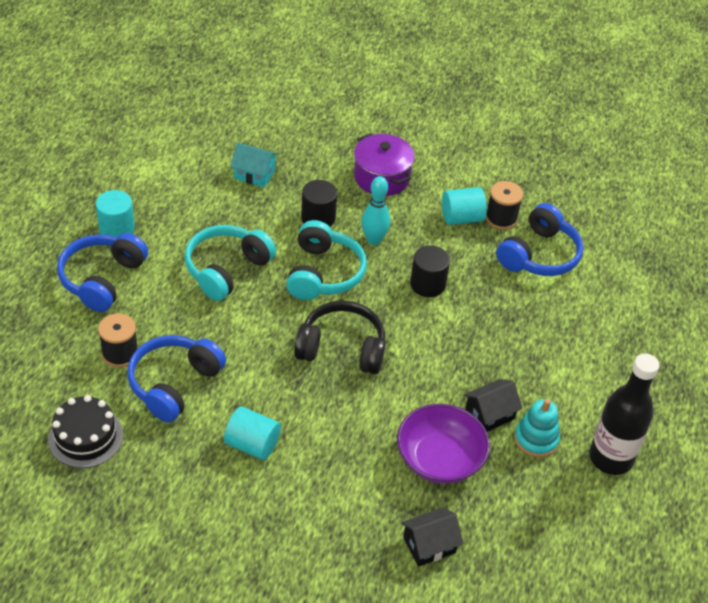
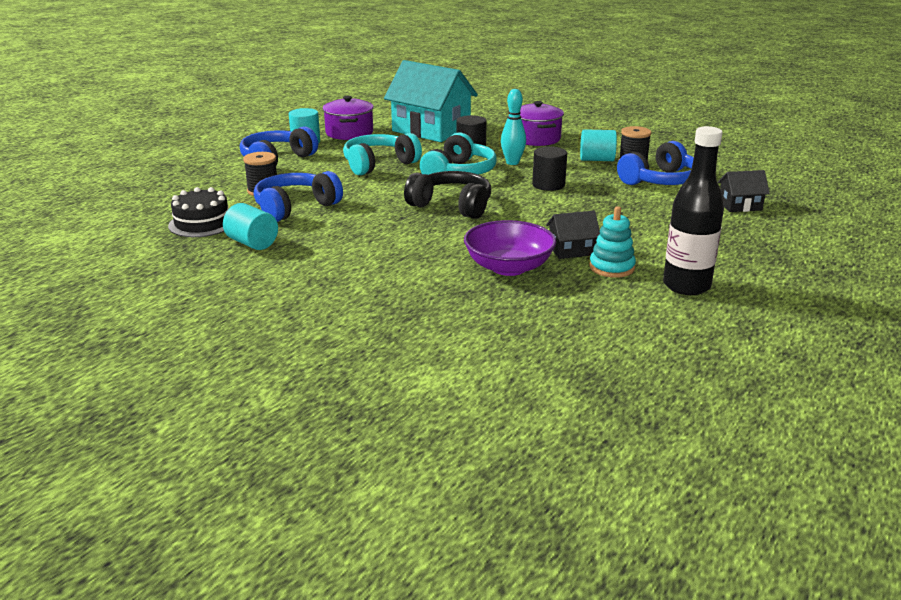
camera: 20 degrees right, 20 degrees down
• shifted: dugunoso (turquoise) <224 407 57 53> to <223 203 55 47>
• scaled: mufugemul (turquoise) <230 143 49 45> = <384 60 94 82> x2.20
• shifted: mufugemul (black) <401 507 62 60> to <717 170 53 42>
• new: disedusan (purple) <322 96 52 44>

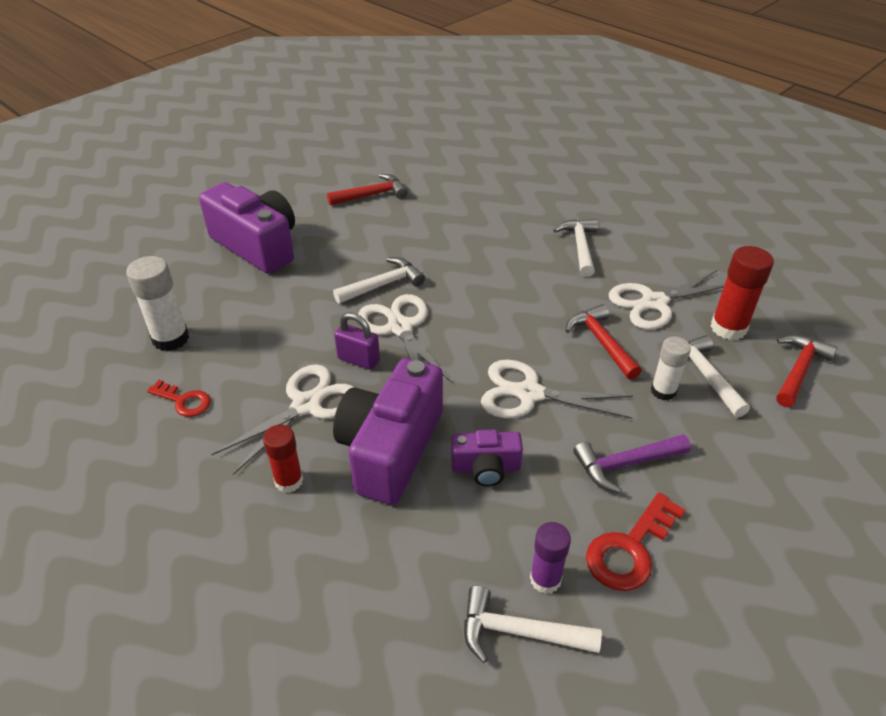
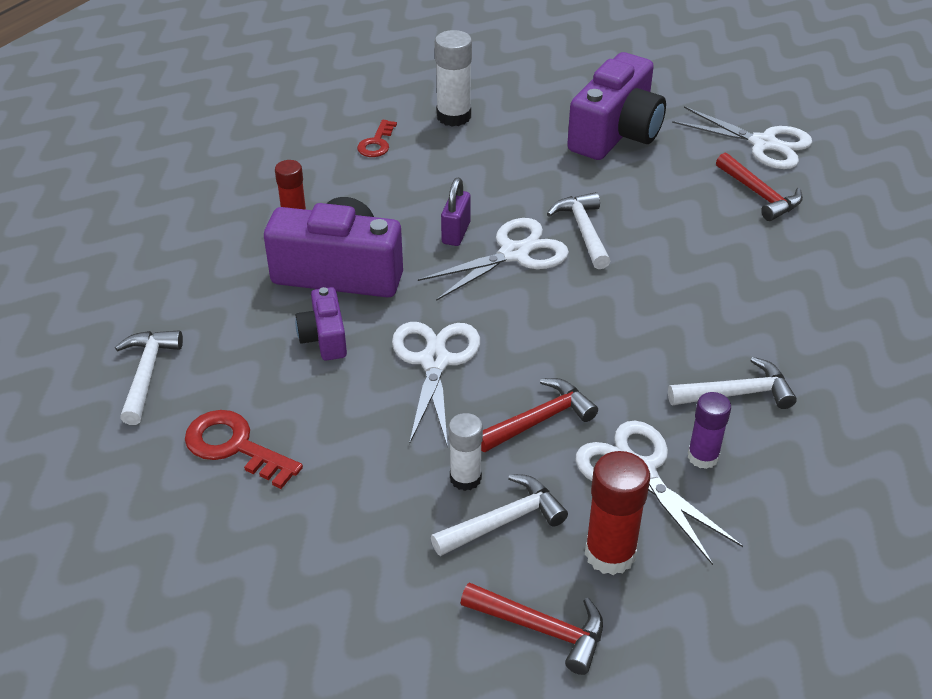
camera: 80 degrees right, 0 degrees up
• shifted: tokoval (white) <211 364 143 111> to <672 106 140 63>
• rotated: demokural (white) <333 257 92 47> = <547 192 63 77> 150 degrees counterclockwise
• shifted: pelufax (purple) <530 522 41 72> to <688 392 43 77>
• gone: demokural (purple) <573 434 118 59>

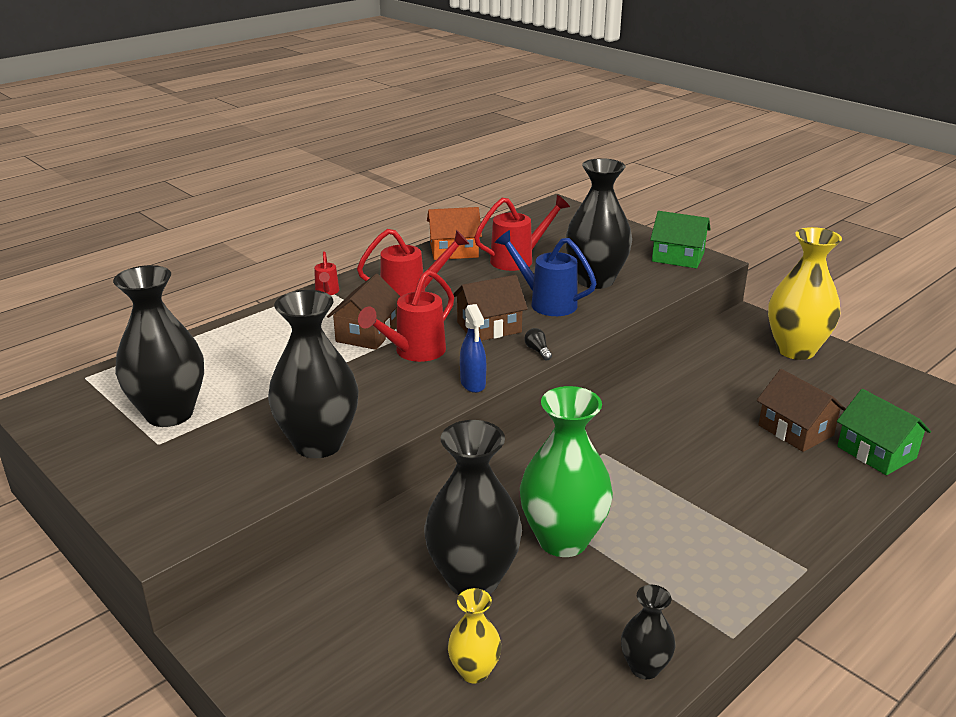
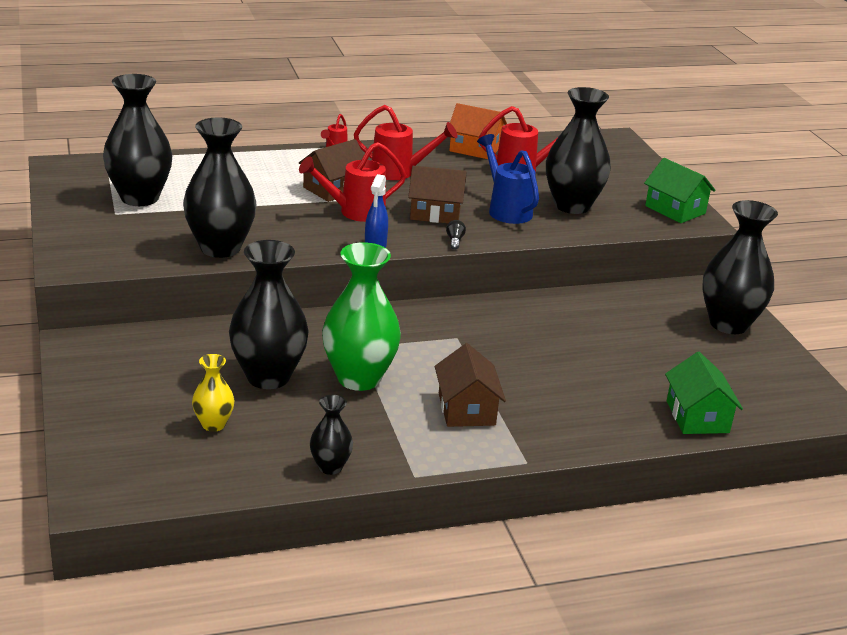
camera: 25 degrees right, 0 degrees up
• shifted: mufugemul (brown) <757 369 89 83> to <435 343 71 84>
• repainted: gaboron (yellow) <768 227 74 133> to gaboron (black) <702 200 76 134>

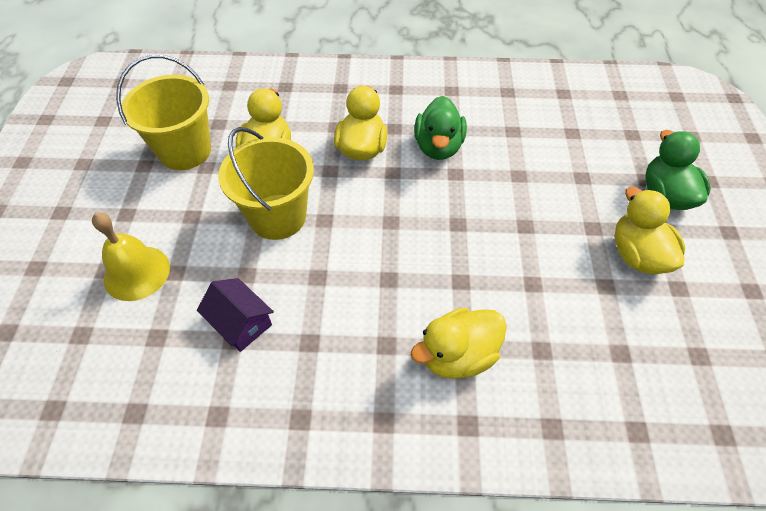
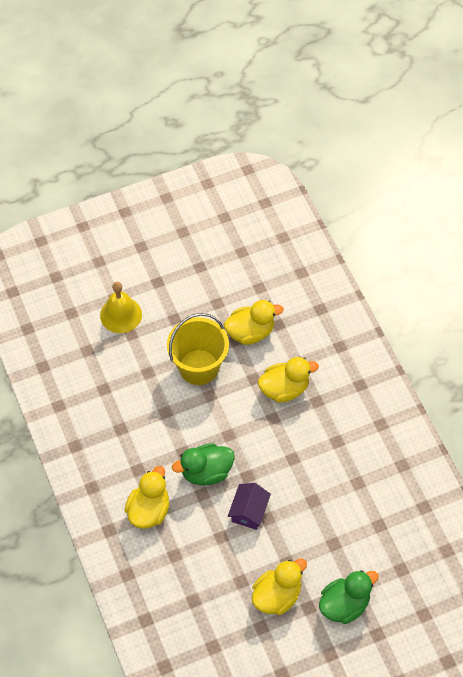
camera: 65 degrees right, 5 degrees up
• gone: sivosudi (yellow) <116 55 95 115>
• shifted: mufugemul (purple) <197 278 77 74> to <228 483 43 47>
• rotated: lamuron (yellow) <411 308 96 71> = <124 466 45 63> 75 degrees clockwise
• shifted: lamuron (green) <414 96 53 64> to <172 443 63 42>

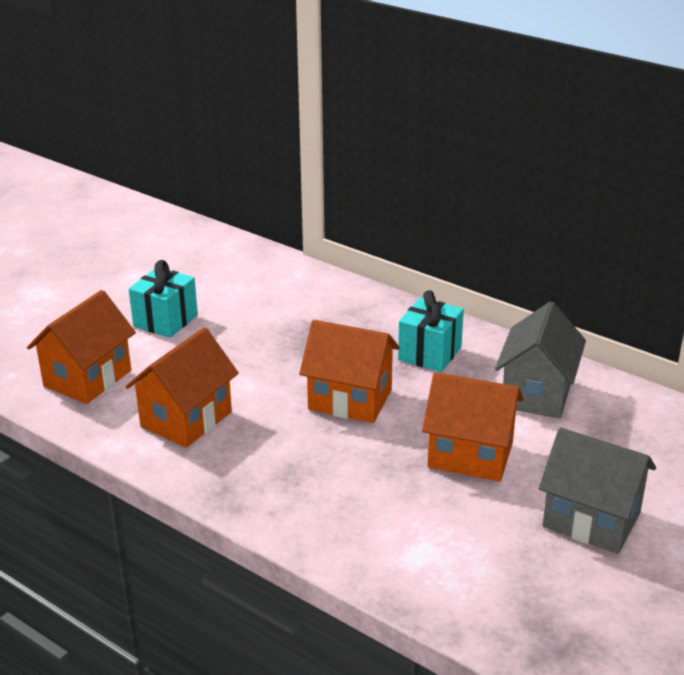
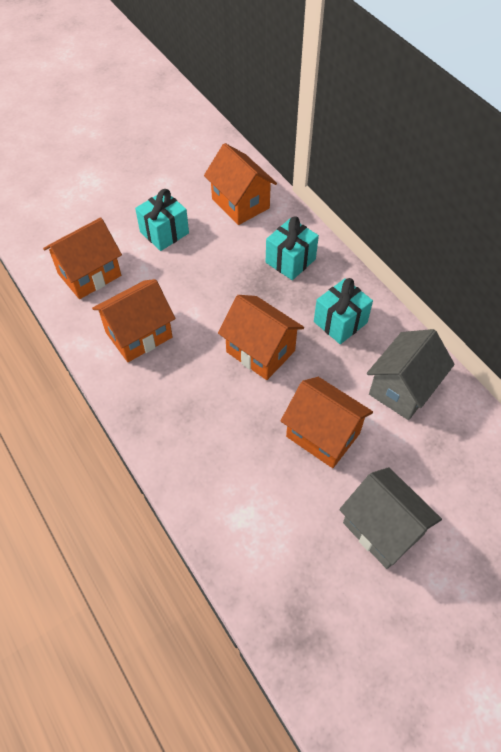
camera: 20 degrees right, 25 degrees up
• new: mufugemul (orange) <204 143 73 82>
• new: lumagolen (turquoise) <266 216 53 64>

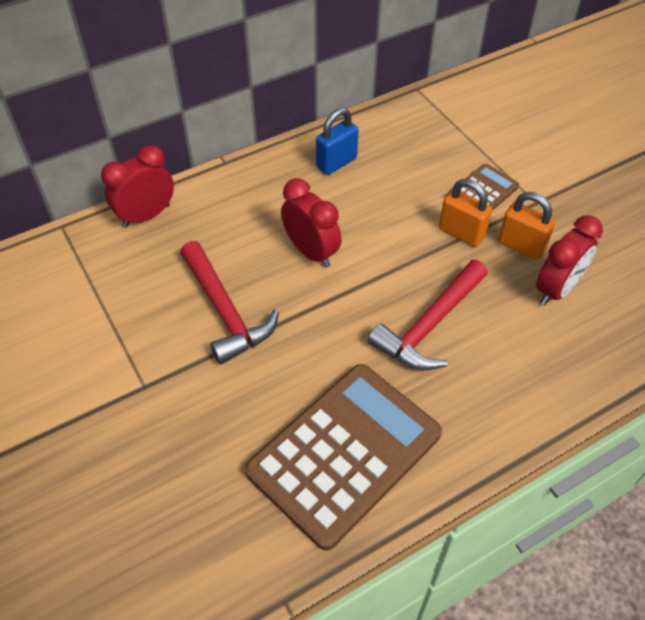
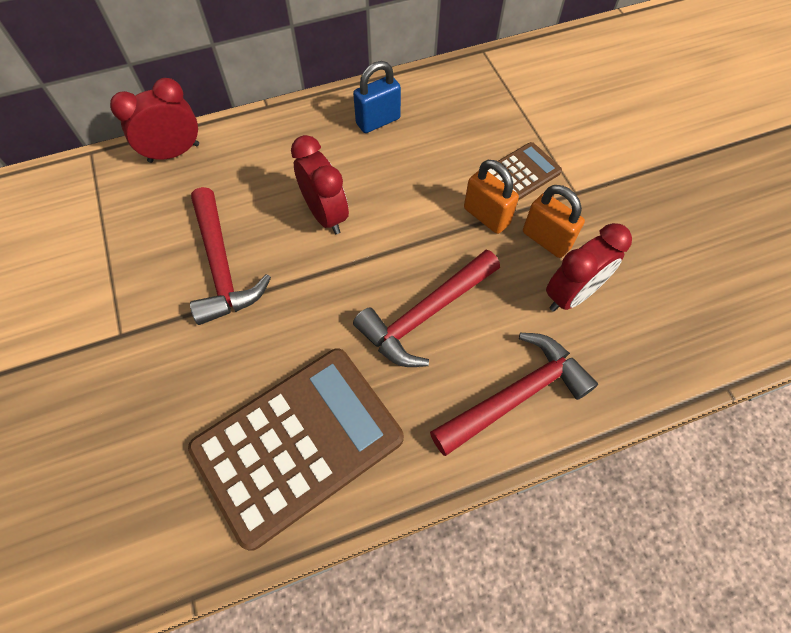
camera: 10 degrees right, 10 degrees up
• new: demokural (red) <430 333 168 123>

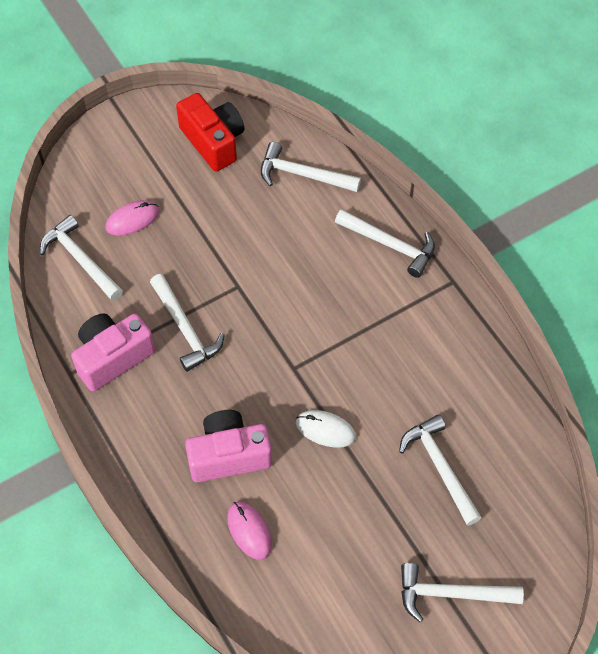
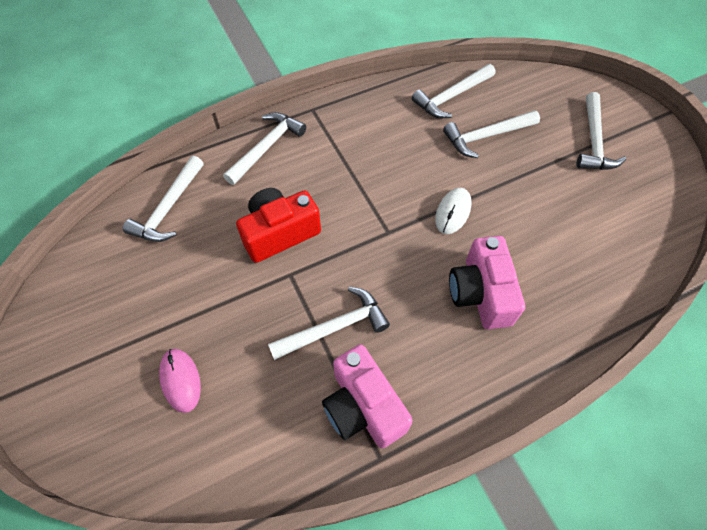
camera: 85 degrees left, 0 degrees up
• shifted: demokural (white) <40 215 83 86> to <412 64 83 54>
• shifted: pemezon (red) <176 93 68 79> to <236 188 85 75>
• gone: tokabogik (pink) <227 502 45 58>

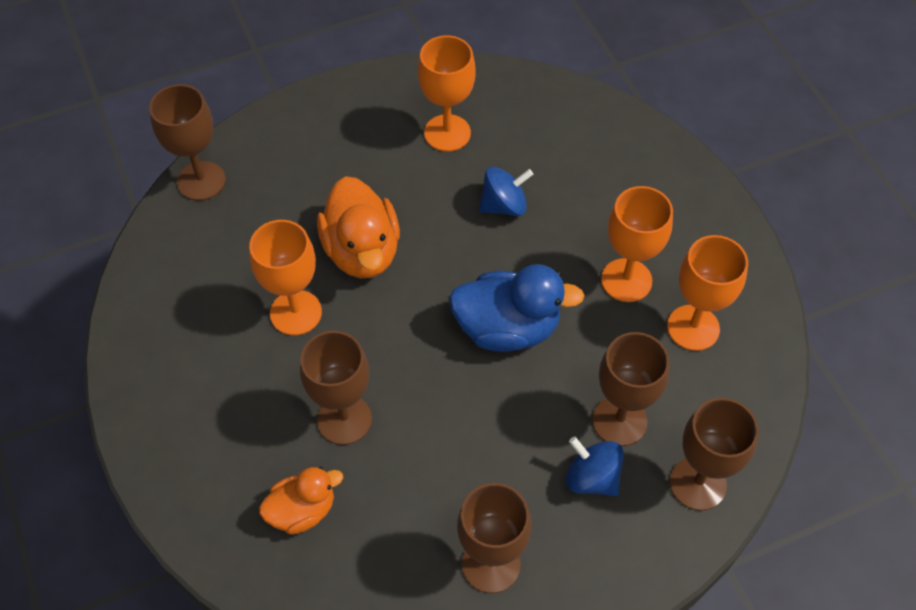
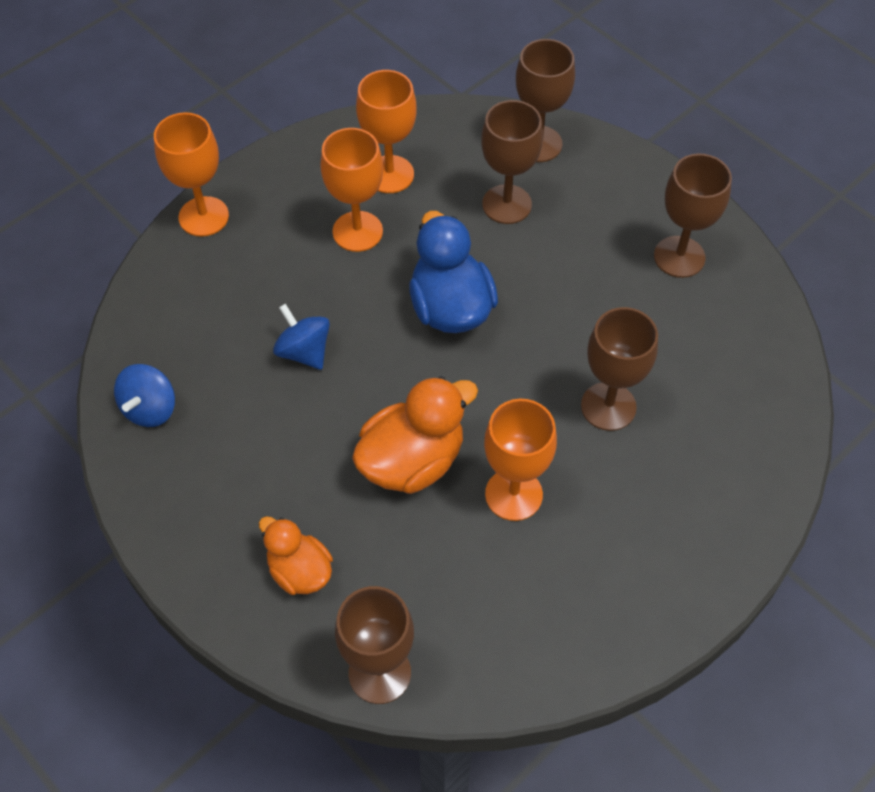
camera: 110 degrees left, 0 degrees up
• shifted: lamuron (orange) <259 467 84 68> to <259 516 74 79>
• shifted: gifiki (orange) <418 35 58 117> to <154 112 75 125>
• shifted: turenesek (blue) <566 437 58 59> to <114 364 61 63>

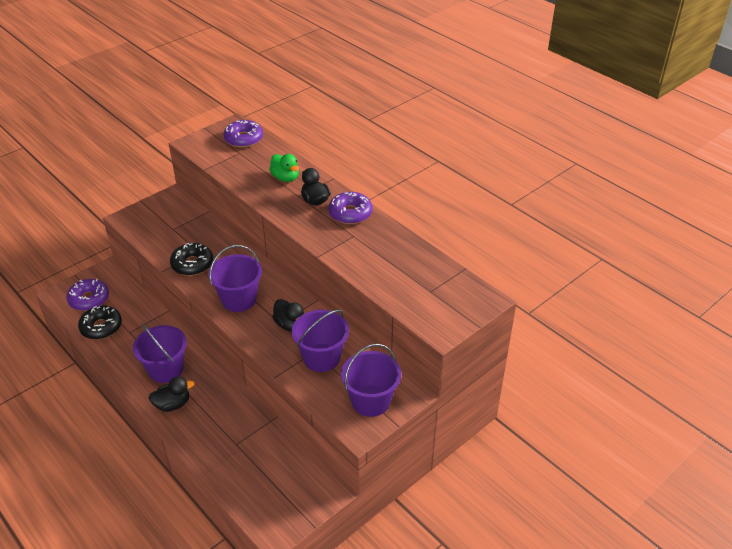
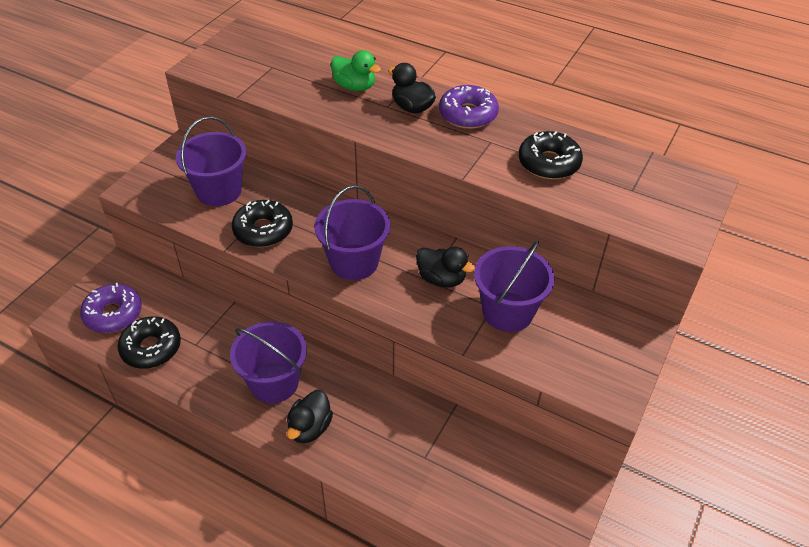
camera: 20 degrees left, 5 degrees up
• rotated: lamuron (black) <149 377 46 35> = <287 390 46 53> 150 degrees clockwise
• gone: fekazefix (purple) <224 120 39 28>
• shifted: sivosudi (purple) <341 344 60 73> to <176 116 70 90>
• new: fekazefix (black) <518 131 65 48>

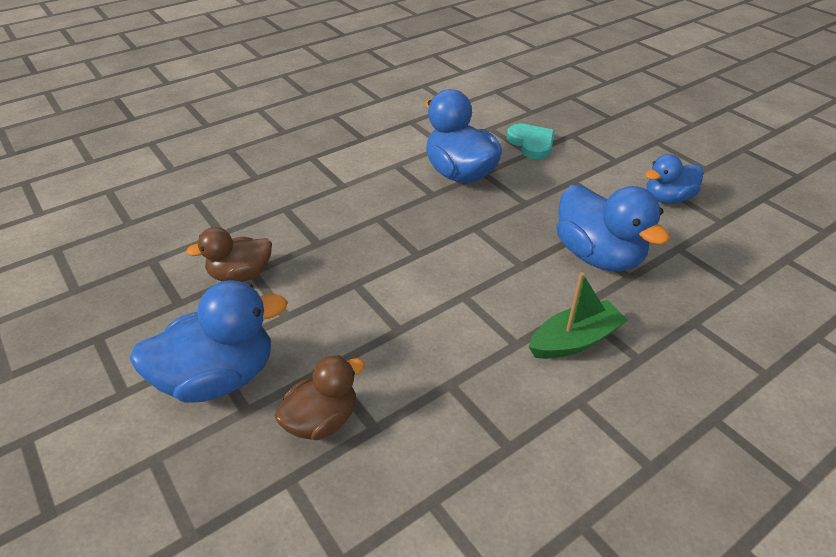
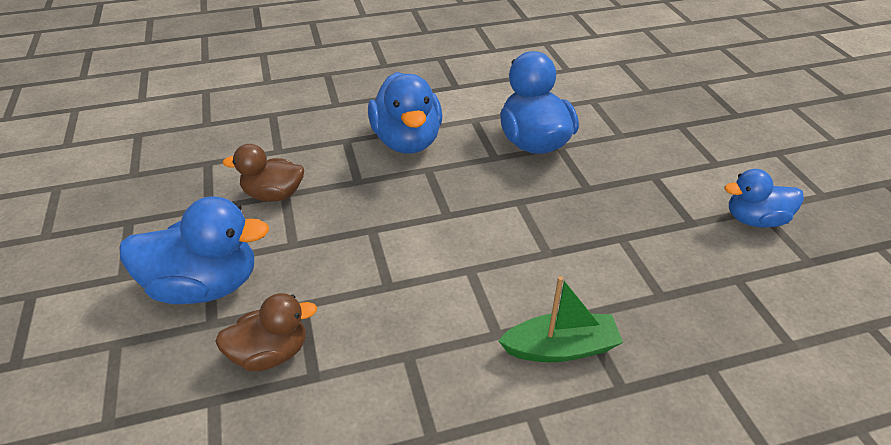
camera: 20 degrees right, 0 degrees up
• gone: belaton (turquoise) <507 124 48 35>
• shifted: lamuron (blue) <556 185 114 86> to <368 72 74 81>

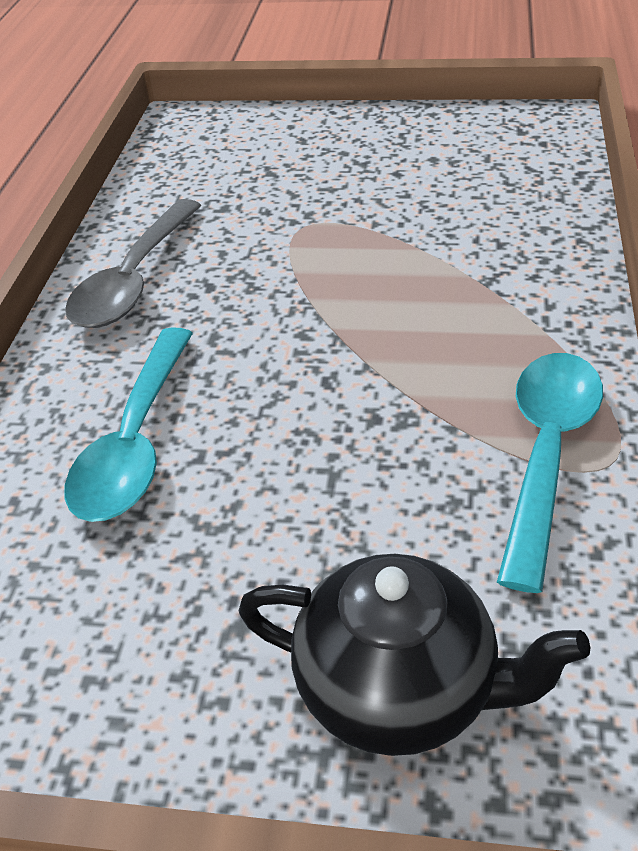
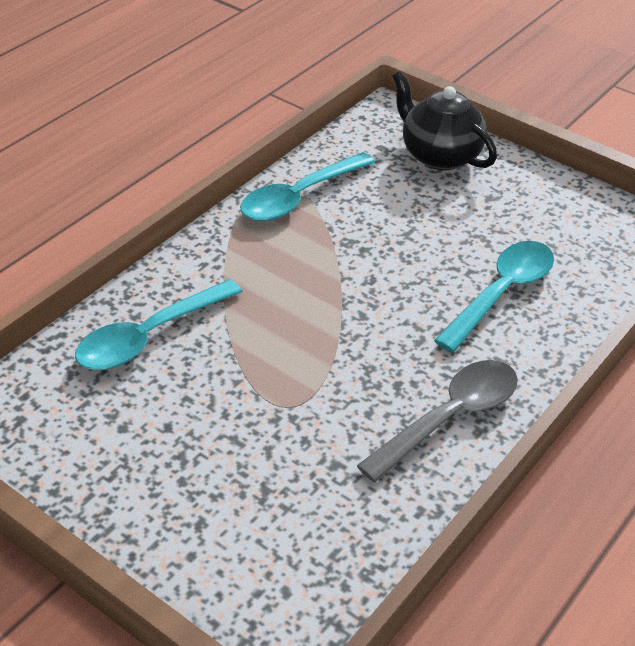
camera: 155 degrees left, 0 degrees up
• new: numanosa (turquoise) <75 279 168 91>

